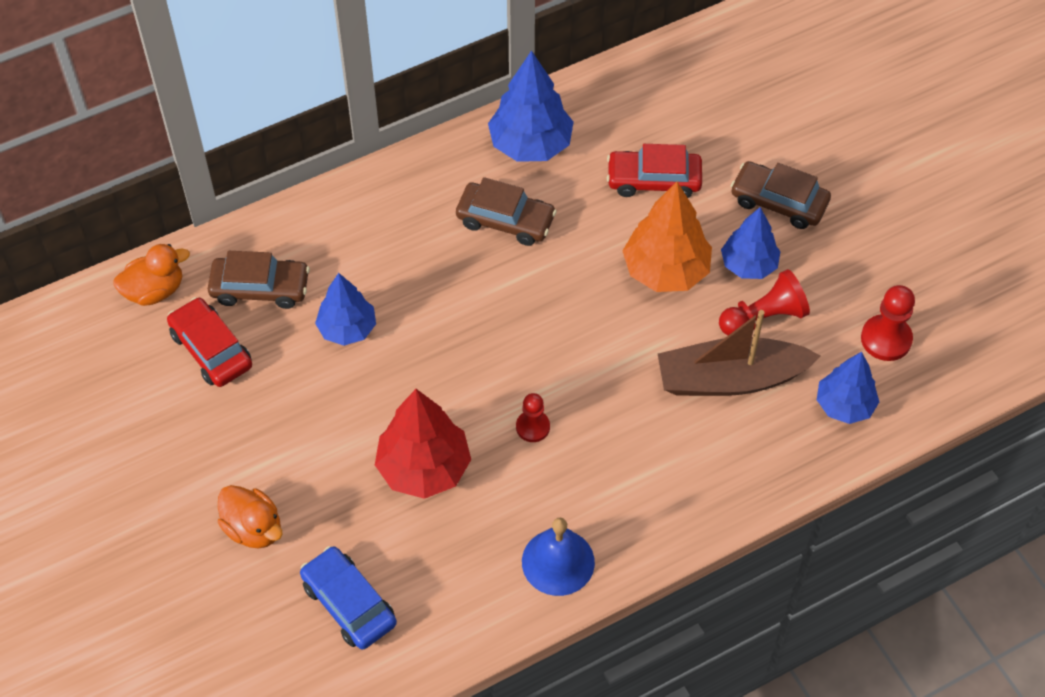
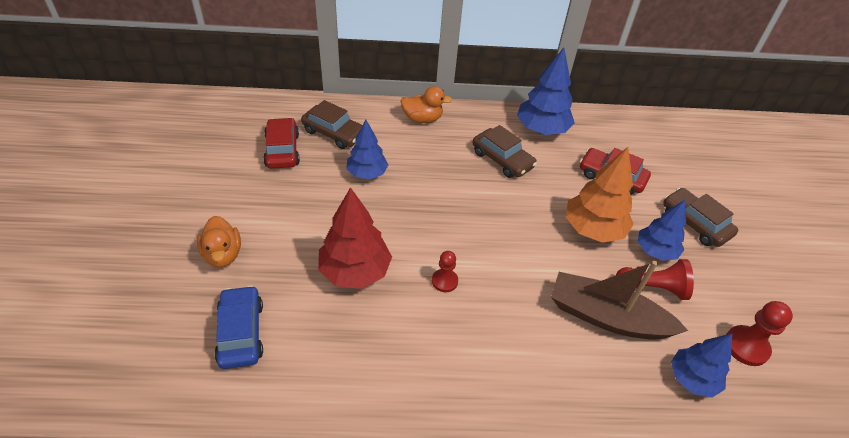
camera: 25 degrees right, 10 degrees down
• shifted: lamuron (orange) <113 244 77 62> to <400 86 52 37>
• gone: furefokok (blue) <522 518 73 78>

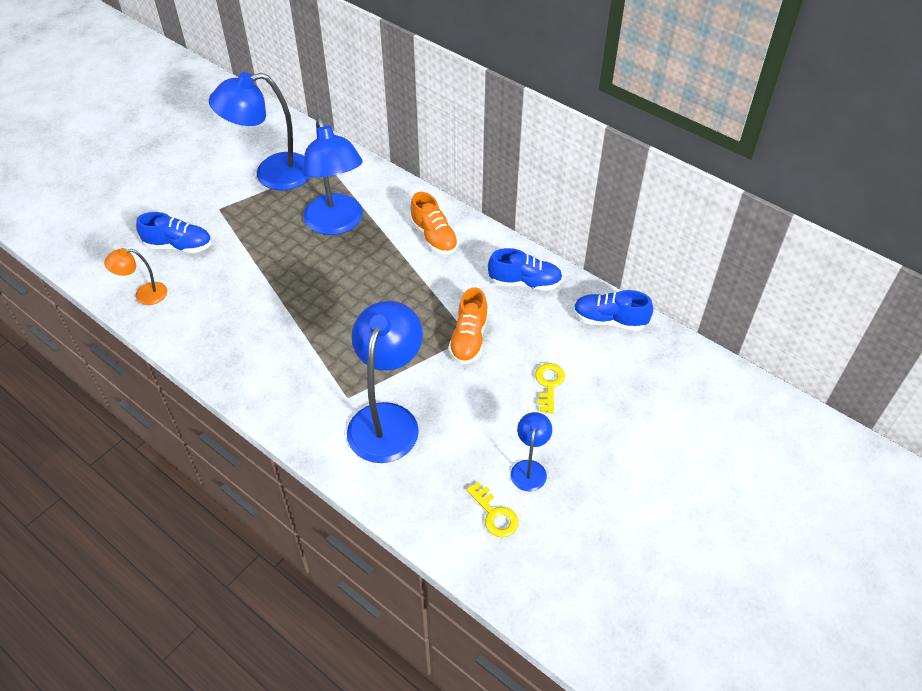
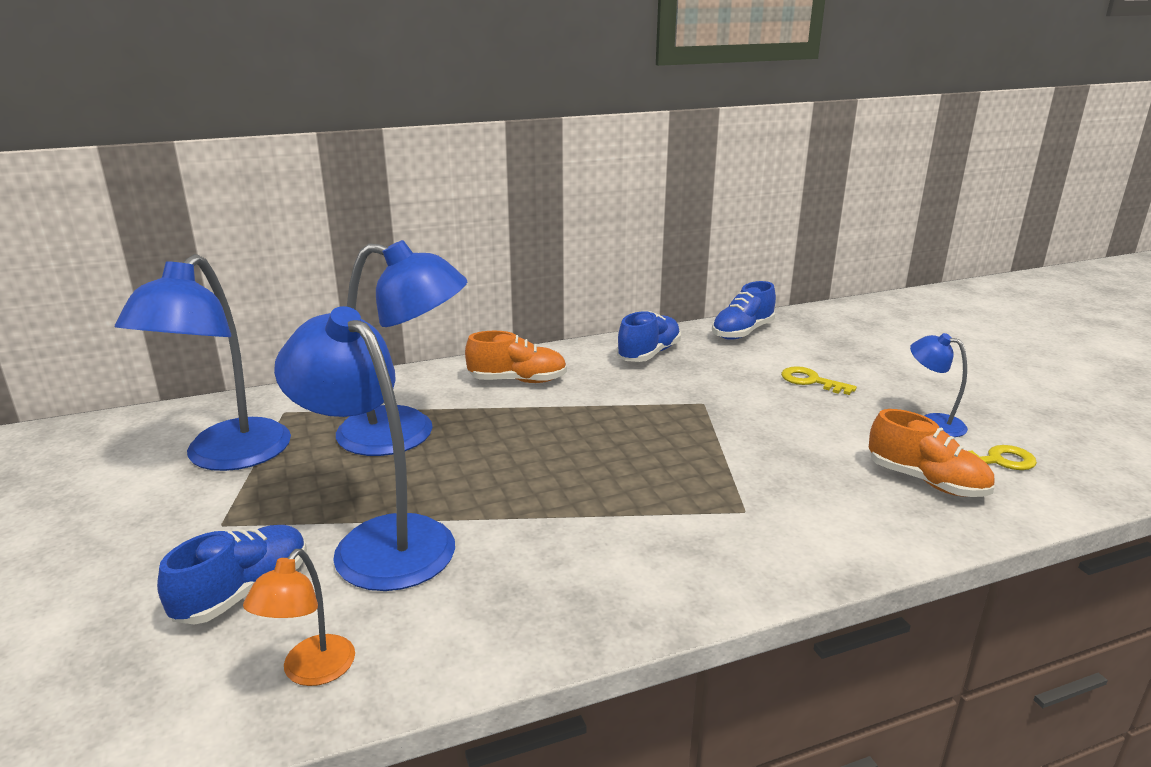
camera: 60 degrees left, 25 degrees down
• shifted: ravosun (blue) <347 301 76 162> to <274 306 181 285>
• shifted: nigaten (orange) <448 287 40 77> to <869 409 126 88>

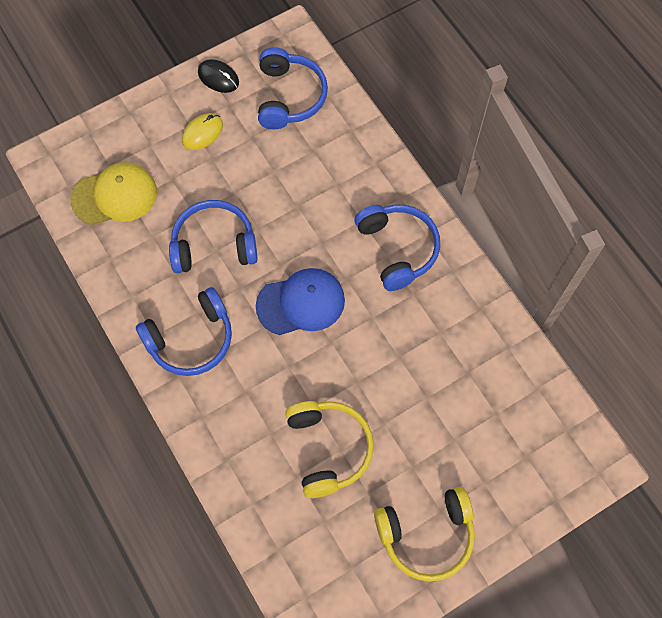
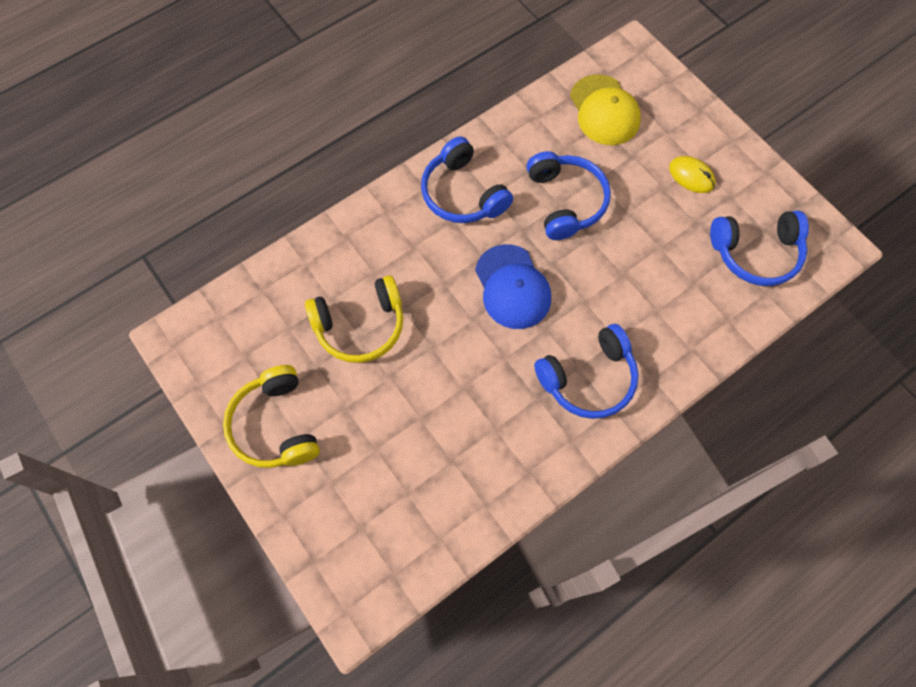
camera: 85 degrees right, 0 degrees up
• gone: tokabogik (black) <198 59 41 34>

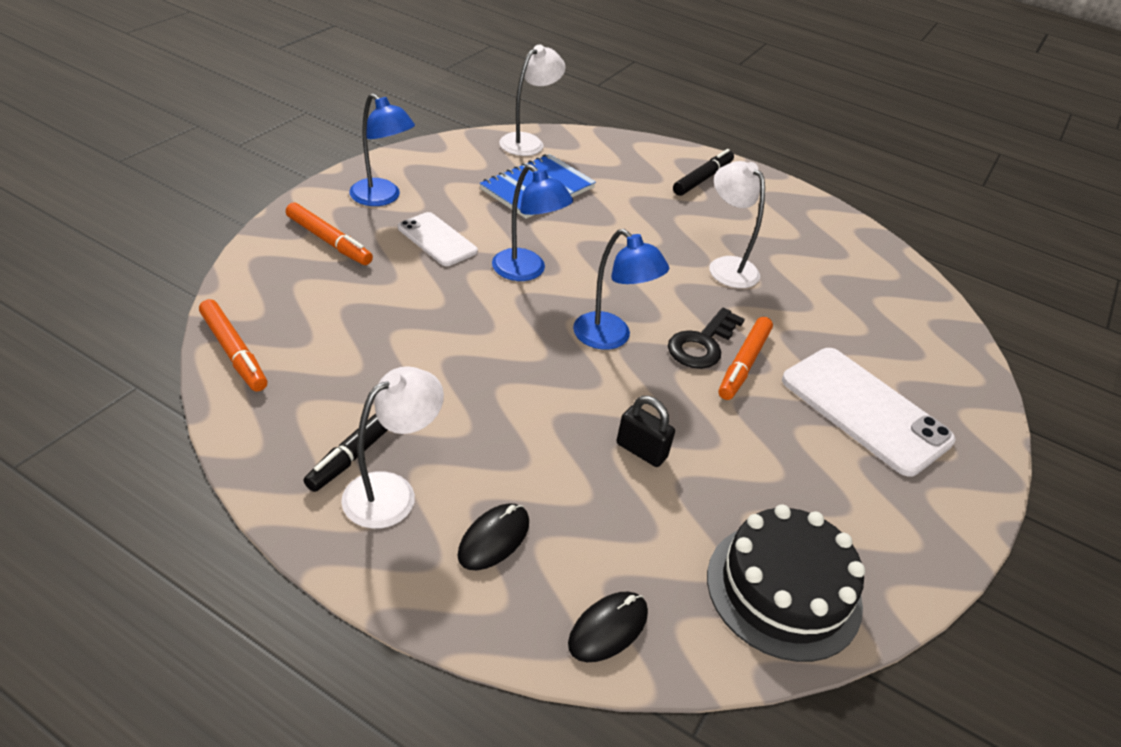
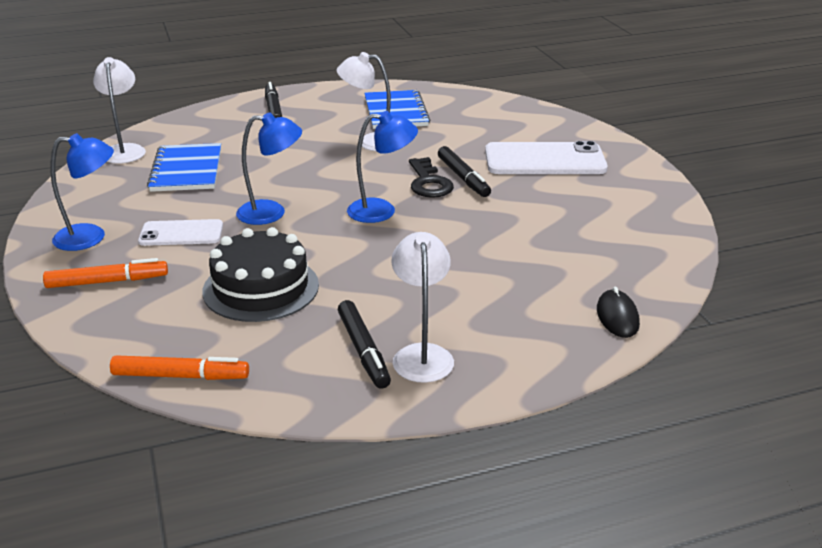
camera: 45 degrees left, 10 degrees down
• gone: tokabogik (black) <457 503 72 67>
• gone: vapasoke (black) <617 396 58 71>
• shifted: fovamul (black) <707 504 158 158> to <202 227 117 95>
• repainted: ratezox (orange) <718 317 55 83> to ratezox (black) <438 146 53 51>
• new: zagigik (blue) <364 90 66 39>

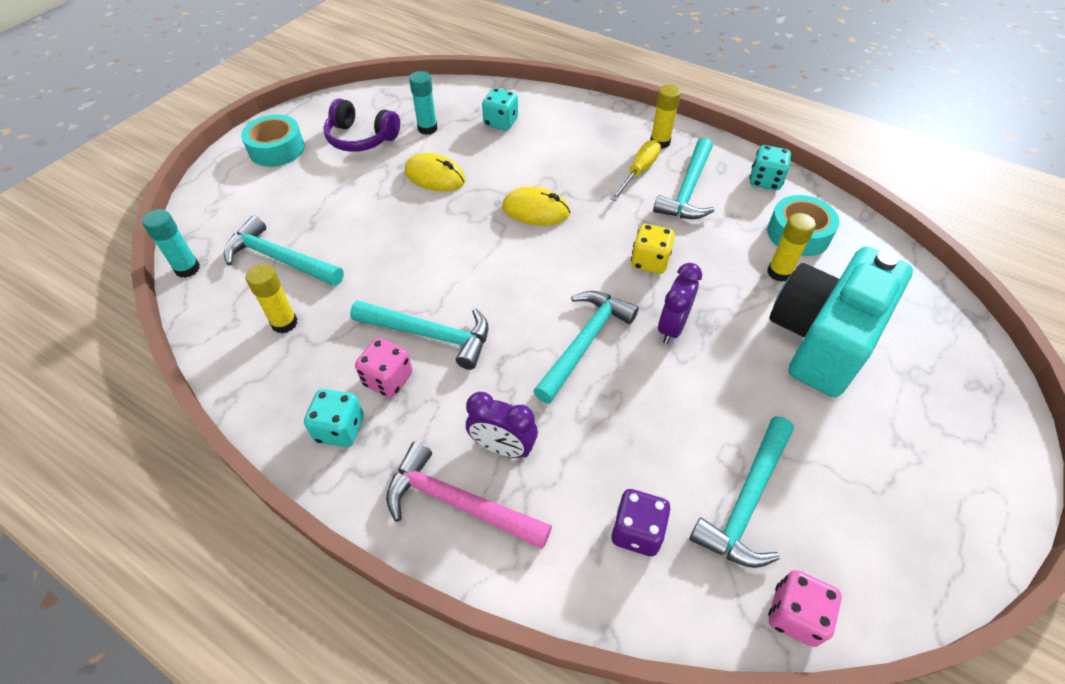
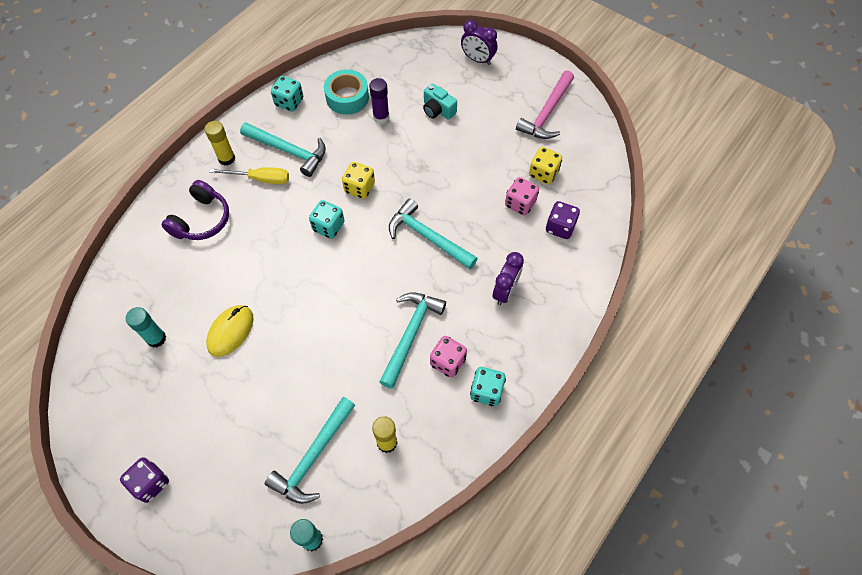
camera: 85 degrees left, 10 degrees up
• swapped: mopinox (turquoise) <241 114 64 53> to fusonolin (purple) <120 458 49 45>
• shifted: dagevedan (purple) <323 98 77 54> to <162 180 67 60>
• shifted: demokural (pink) <386 442 166 107> to <516 71 58 68>
• shifted: fusonolin (turquoise) <482 88 36 42> to <309 200 36 39>
• gone: tokabogik (yellow) <502 187 68 38>
• rotated: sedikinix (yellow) <610 140 51 61> = <209 167 80 17> 150 degrees clockwise
• shifted: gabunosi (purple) <658 263 44 81> to <461 20 36 45>
• swapped: demokural (turquoise) <689 416 105 152> to fusonolin (yellow) <529 147 33 37>
• repainted: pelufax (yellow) <767 213 49 69> to pelufax (purple) <369 78 20 46>
• shifted: fusonolin (pink) <768 570 74 77> to <505 177 34 39>
• scaled: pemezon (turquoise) <770 247 143 150> = <423 83 34 37> x0.42

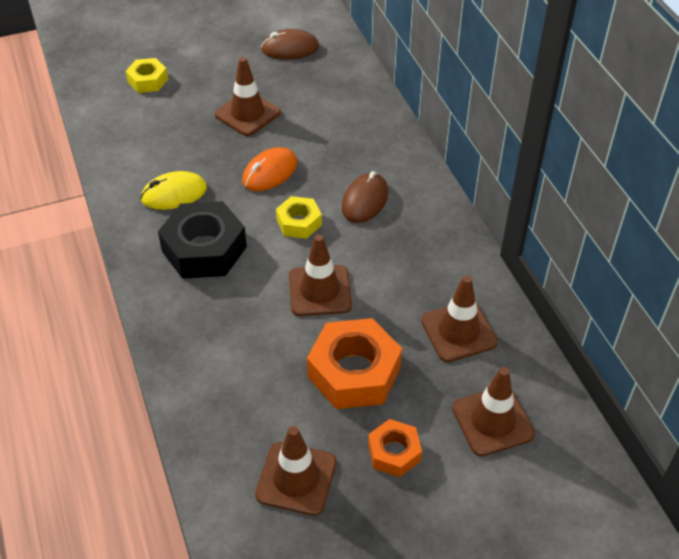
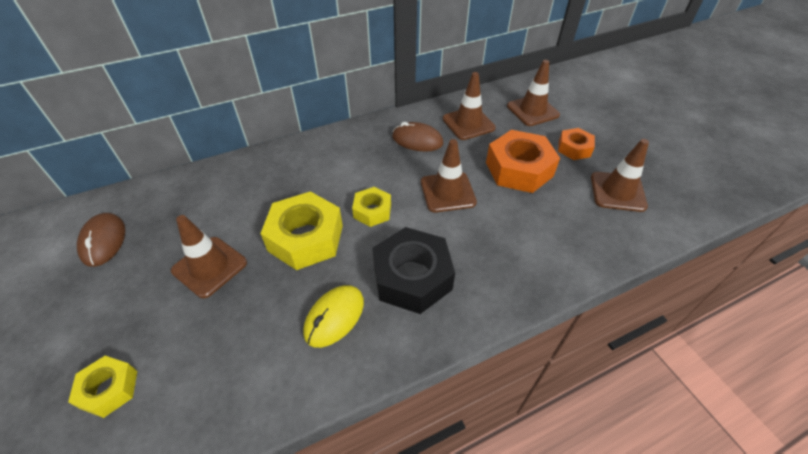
camera: 95 degrees left, 0 degrees up
• rotated: tokabogik (yellow) <140 171 67 39> = <303 285 61 63> 60 degrees clockwise
• swapped: tokabogik (orange) <242 147 55 44> to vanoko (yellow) <260 191 83 79>
• shifted: tokabogik (brown) <342 171 46 52> to <392 122 51 30>

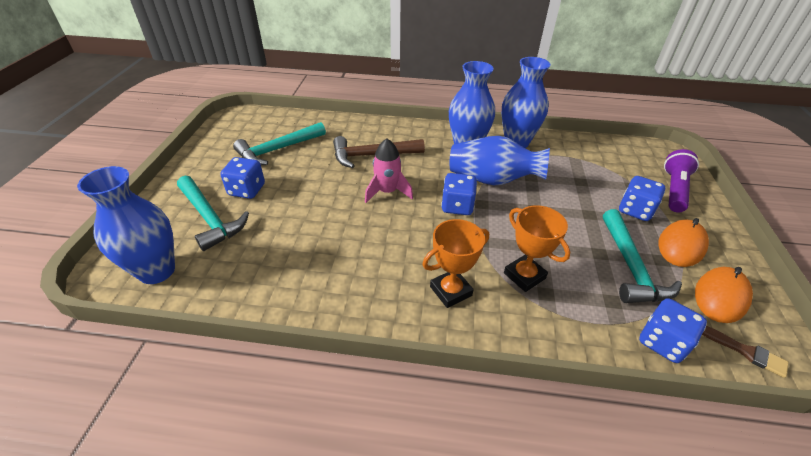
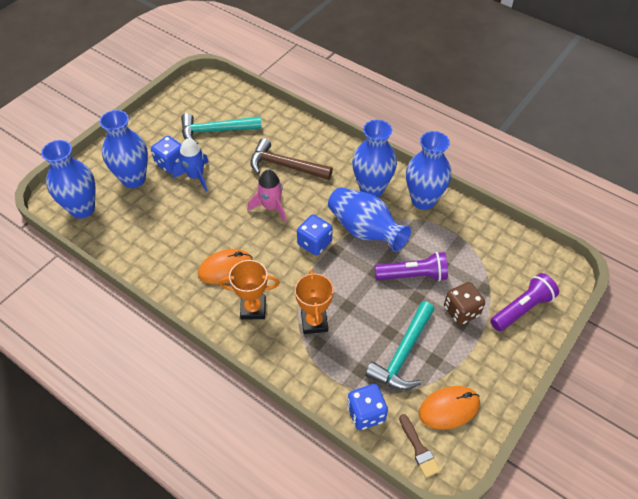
camera: 30 degrees right, 10 degrees up
• swapped: demokural (turquoise) <177 176 72 75> to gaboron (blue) <99 110 49 78>
• repainted: fusonolin (blue) <619 176 46 45> to fusonolin (brown) <444 282 41 43>
• shifted: tokabogik (orange) <658 218 51 49> to <198 249 55 35>
• new: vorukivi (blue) <172 138 37 53>
• new: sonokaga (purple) <375 252 73 29>

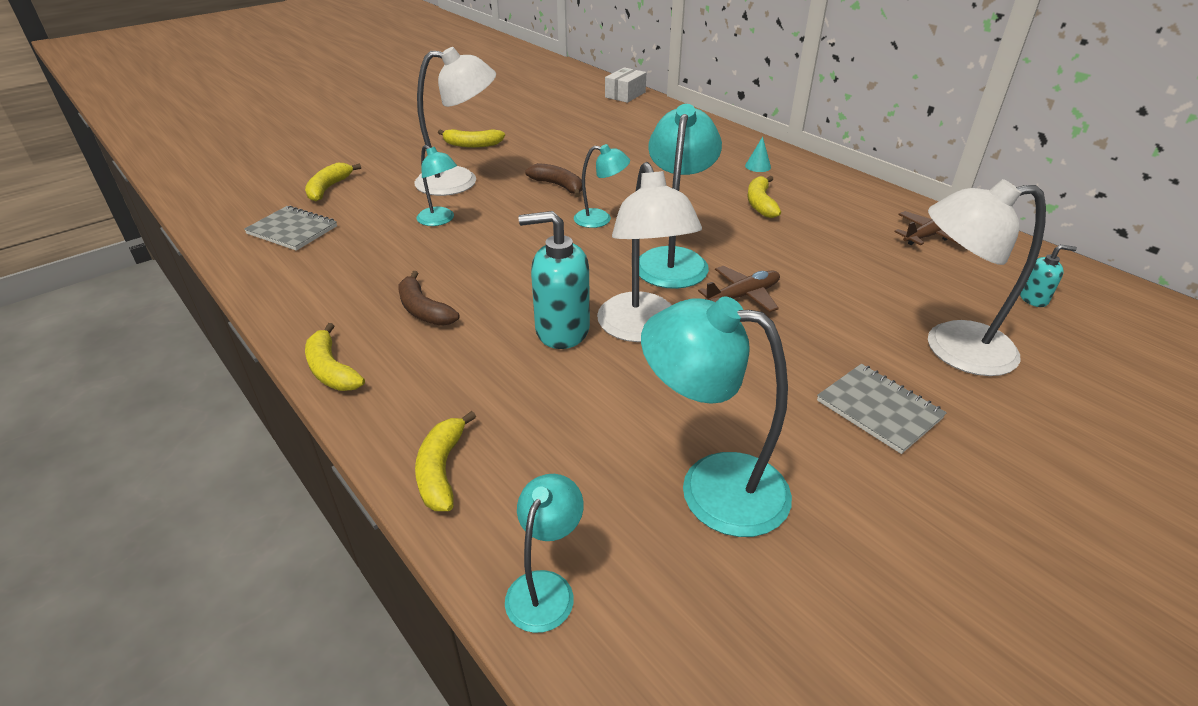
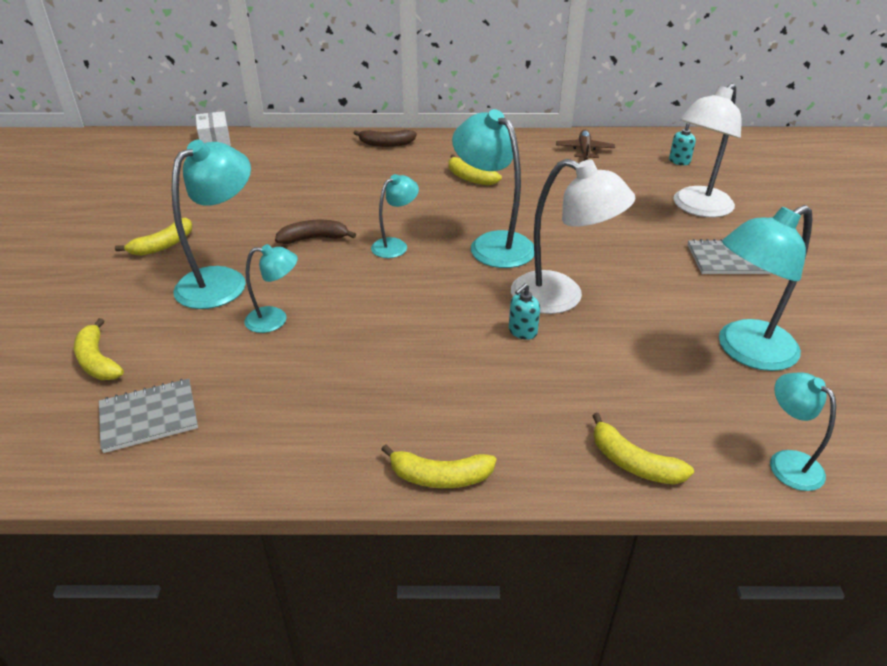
camera: 50 degrees left, 0 degrees up
• shifted: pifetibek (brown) <398 271 62 55> to <354 130 63 17>
• repainted: ravosun (white) <414 47 82 149> to ravosun (turquoise) <172 140 79 169>
• scaled: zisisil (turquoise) <519 211 71 138> = <509 283 31 57> x0.50
• gone: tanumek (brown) <698 266 82 46>
• gone: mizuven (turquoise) <745 137 26 35>

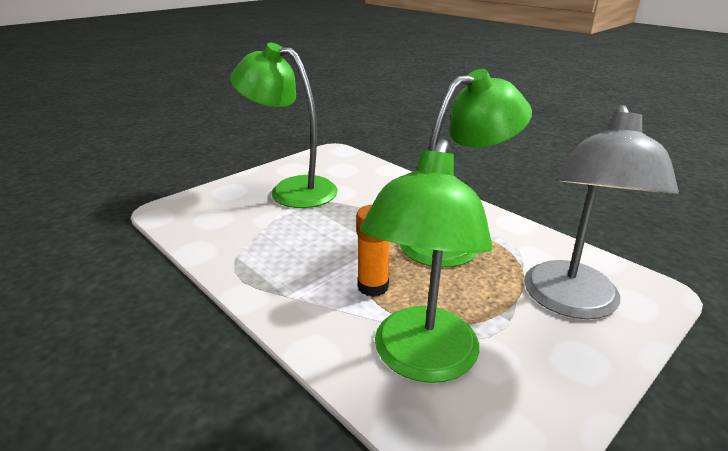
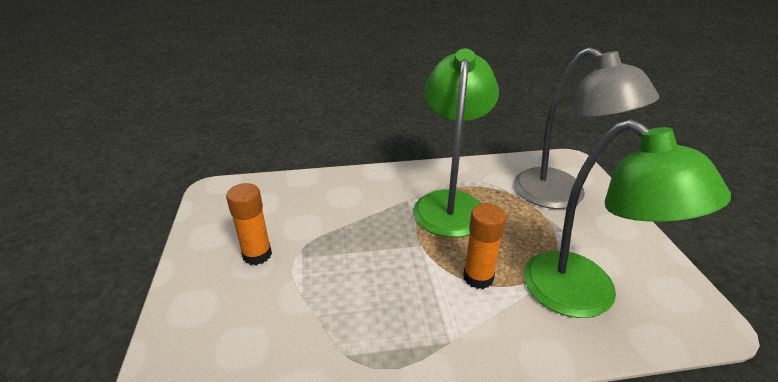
camera: 55 degrees left, 5 degrees up
• swapped: ravosun (green) <230 43 108 165> to pelufax (orange) <226 183 46 82>

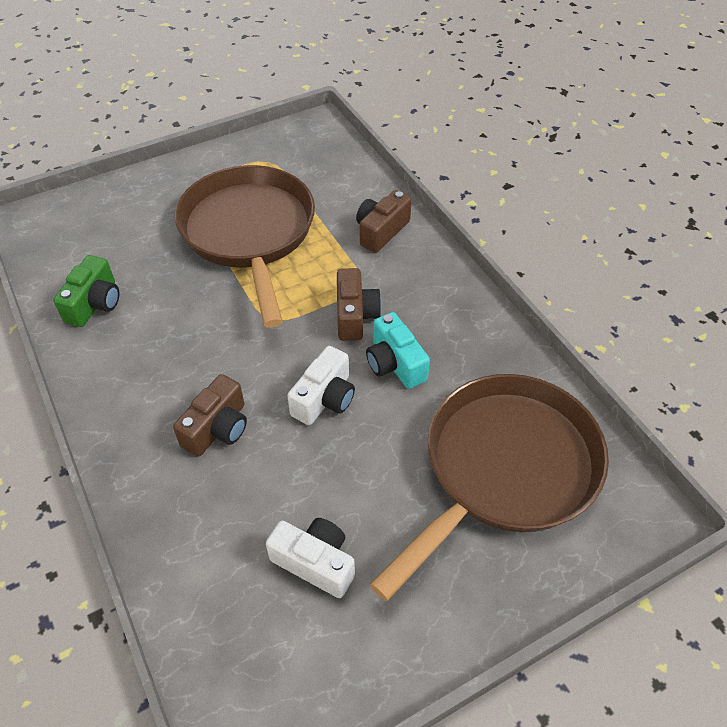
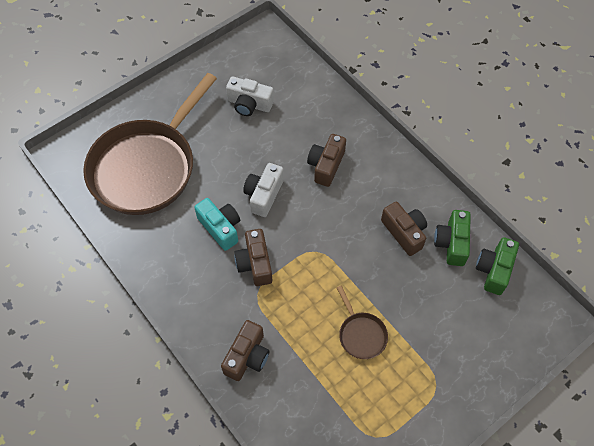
camera: 170 degrees right, 10 degrees up
• scaled: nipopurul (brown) <175 165 140 163> = <337 286 51 73> x0.40
• new: pemezon (brown) <381 202 46 54>
• new: pemezon (green) <476 237 43 58>

